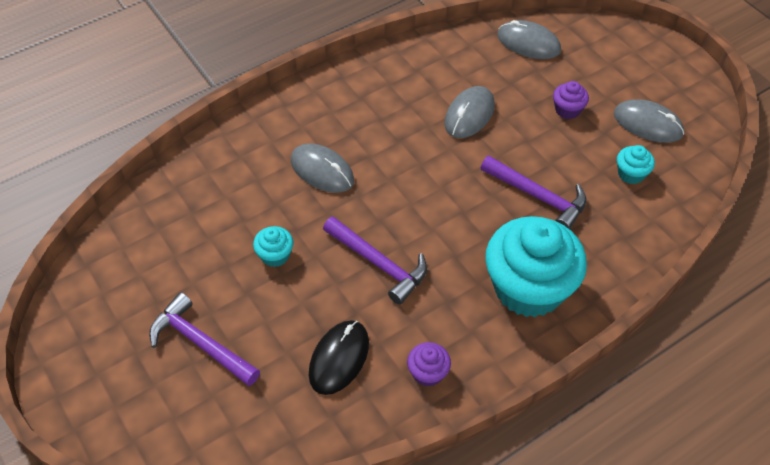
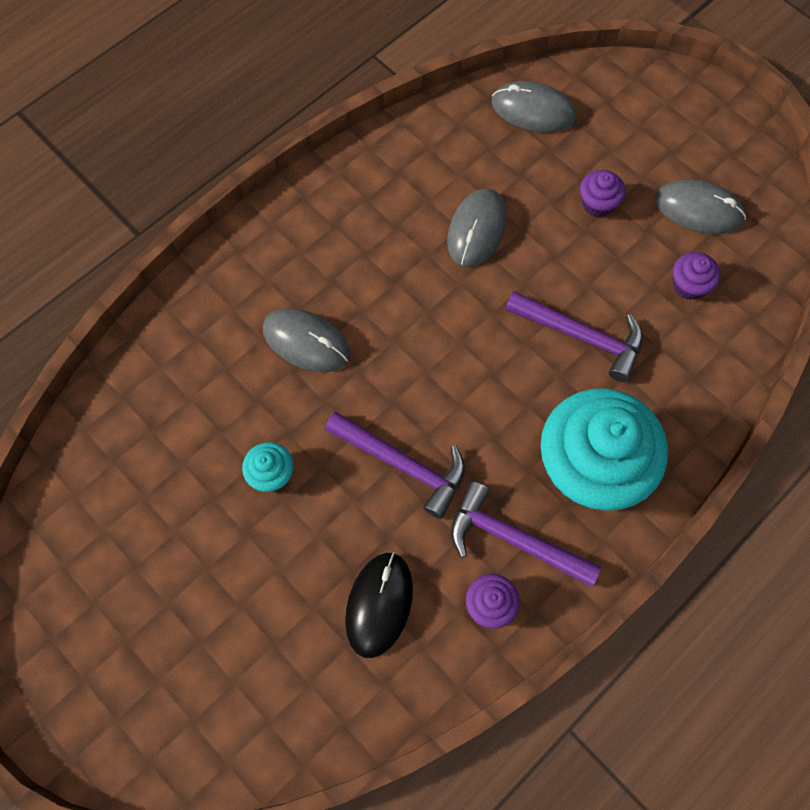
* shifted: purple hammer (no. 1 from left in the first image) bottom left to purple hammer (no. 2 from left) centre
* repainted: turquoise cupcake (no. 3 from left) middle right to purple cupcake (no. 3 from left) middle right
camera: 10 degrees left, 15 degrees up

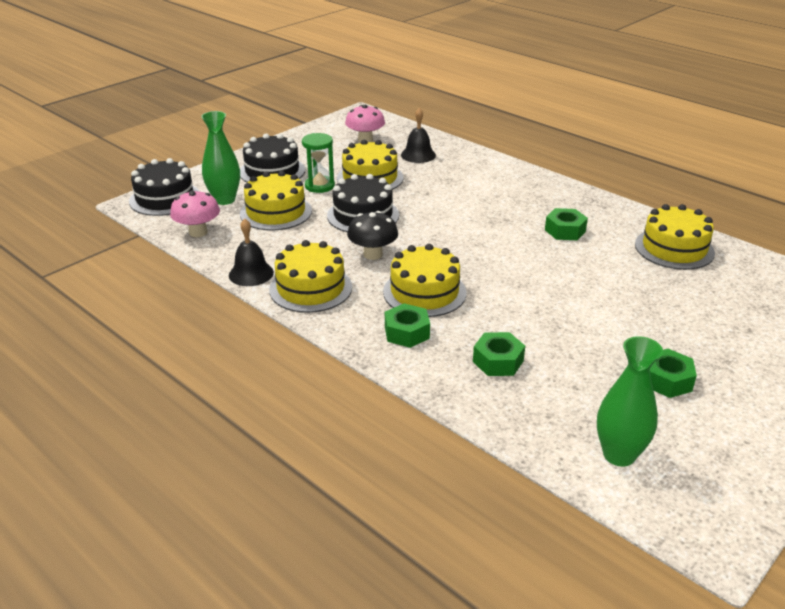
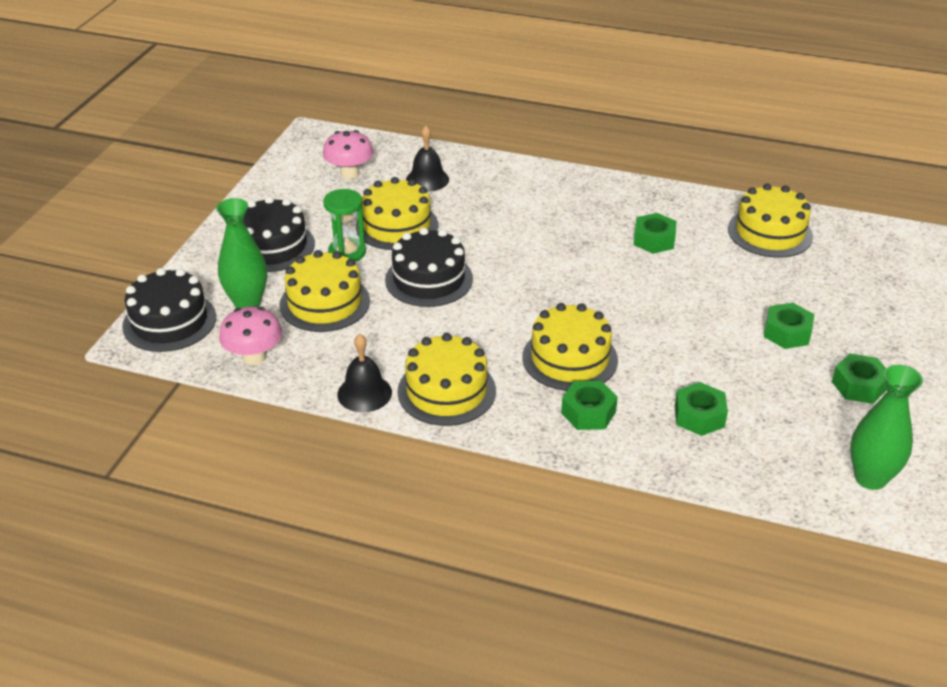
* new: green nut (no. 4 from left) middle right
* gone: black mushroom centre
camera: 25 degrees left, 5 degrees up

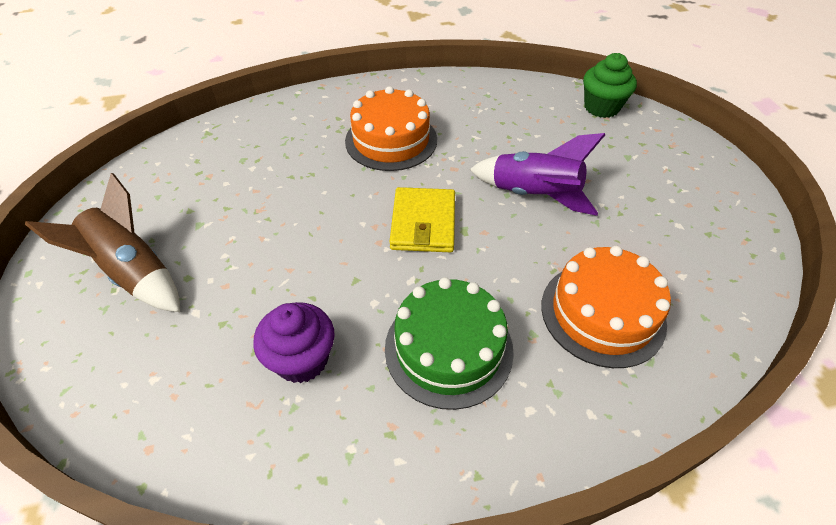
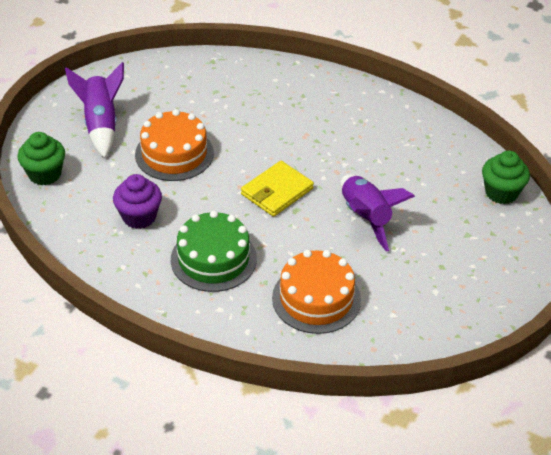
* new: green cupcake (no. 1 from left) middle left
* repainted: brown rocket middle left to purple rocket (no. 1 from left) top left
* shifted: orange cake (no. 1 from left) top centre to top left
camera: 40 degrees right, 5 degrees down

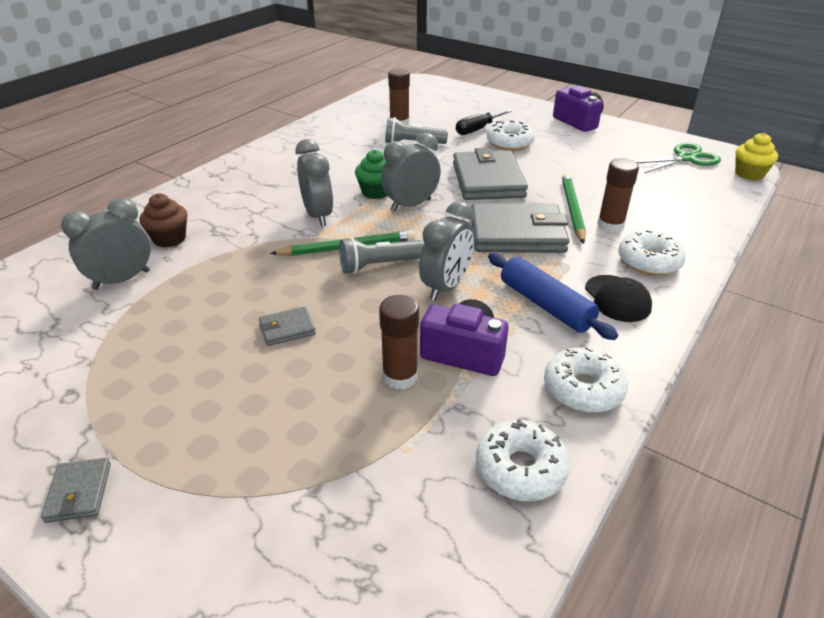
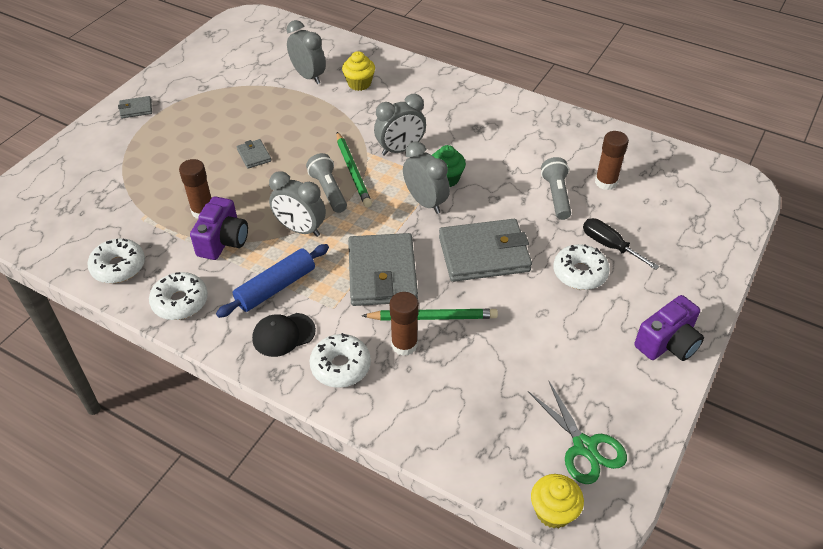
* repainted: brown cupcake middle left to yellow cupcake (no. 1 from left) top centre
camera: 85 degrees right, 10 degrees up

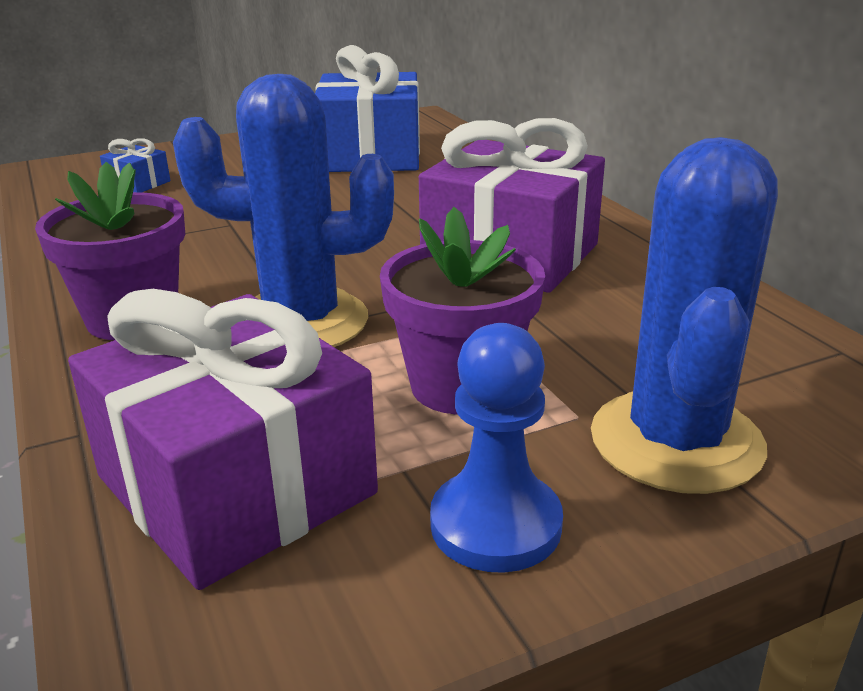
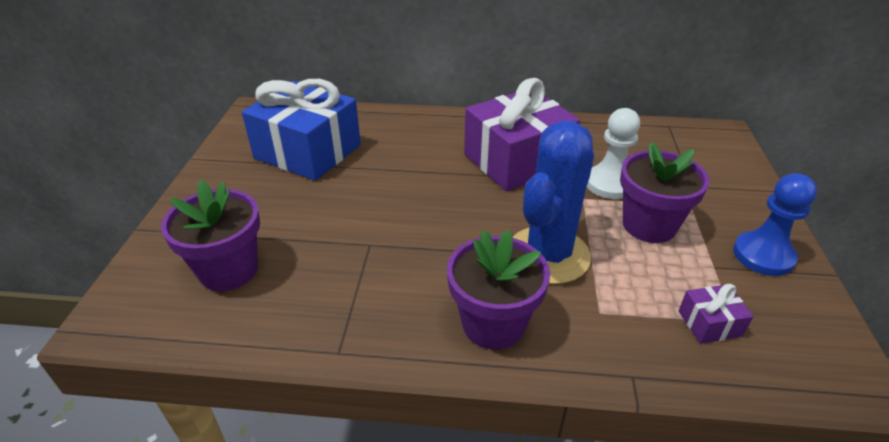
* swapped: blue gift (no. 1 from left) top left to purple flower pot (no. 1 from left) middle left
* new: white pawn middle right
* scaled: purple gift (no. 1 from left in the first image) middle left = bottom right x0.42
* gone: blue cactus (no. 2 from left) middle right
camera: 60 degrees left, 10 degrees up

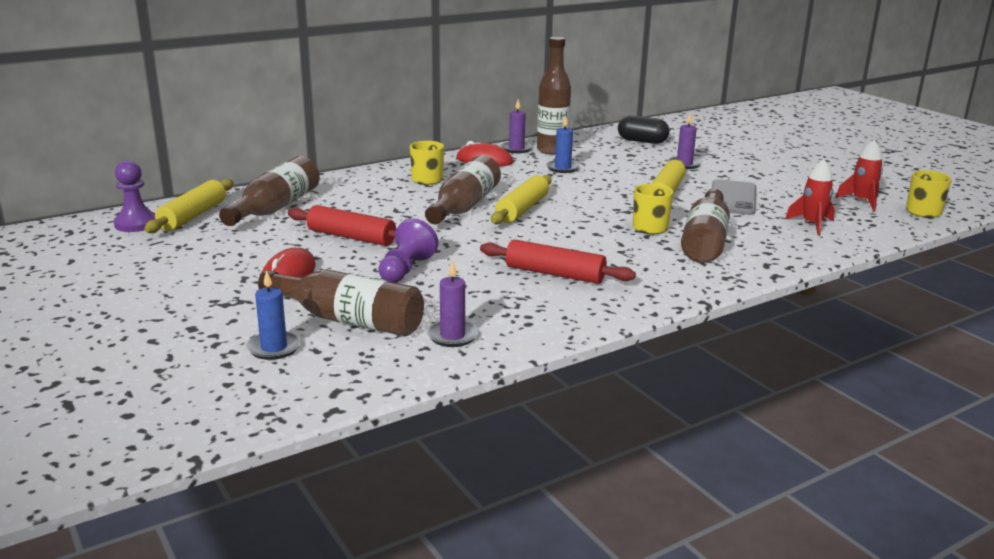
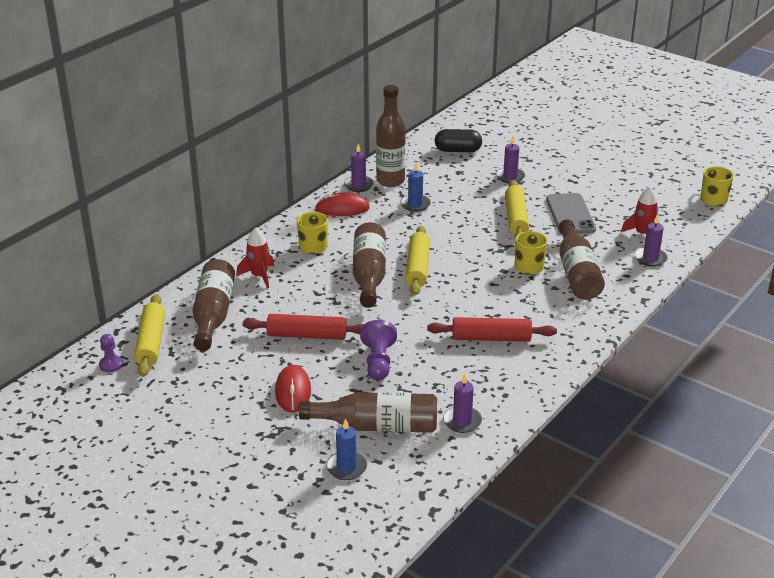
* scaled: purple pawn (no. 1 from left) middle left = middle left x0.62
* shifted: red rocket (no. 2 from left in the first image) top right to red rocket (no. 1 from left) middle left
* new: purple candle (no. 4 from left) middle right
camera: 20 degrees left, 10 degrees up

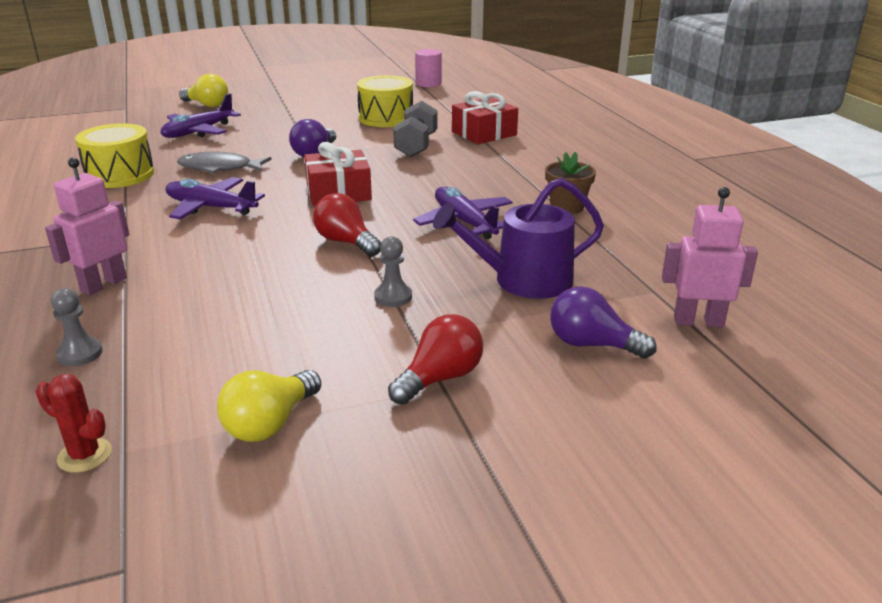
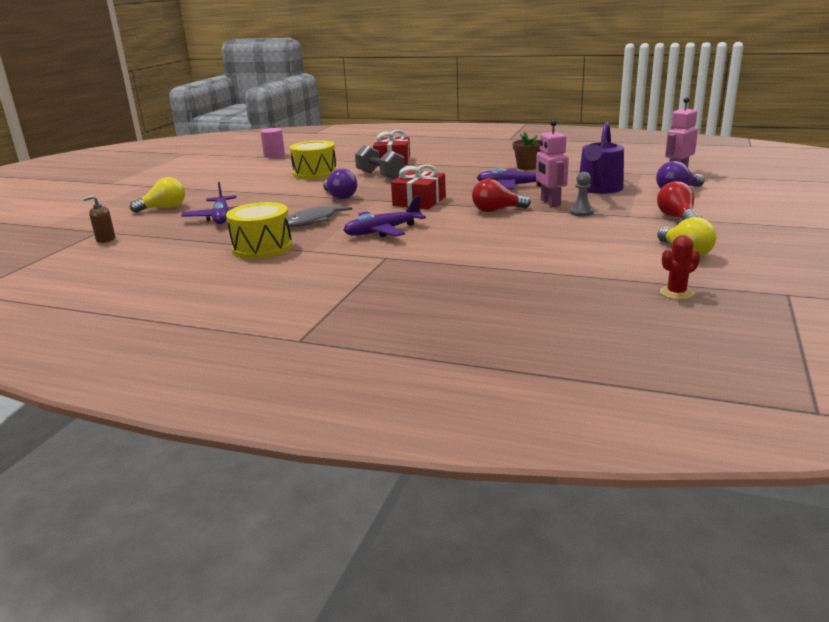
* new: brown soap dispenser middle left
* shifted: pink robot (no. 1 from left) middle left to top centre
* gone: grey pawn (no. 1 from left) middle left
camera: 50 degrees left, 5 degrees down

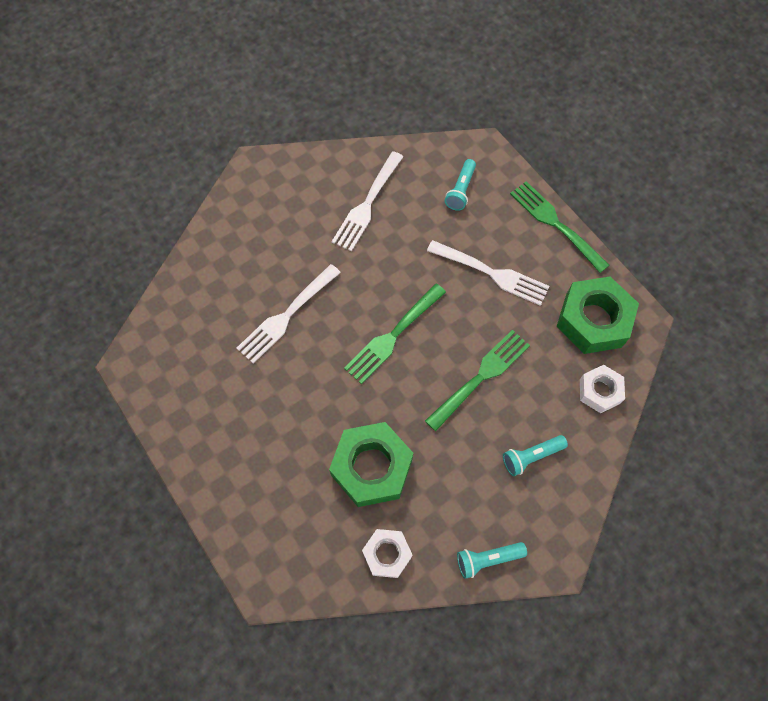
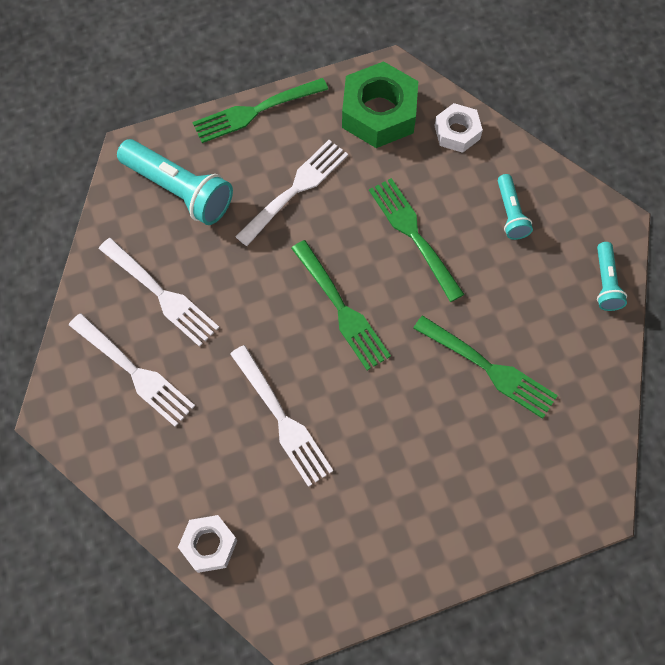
* new: white fork (no. 1 from left) middle left
* scaled: turquoise flashlight (no. 1 from left) top centre = top left x1.82
* shifted: white nut (no. 1 from left) bottom centre to bottom left
* swapped: green nut (no. 1 from left) centre to green fork (no. 4 from left) middle right
camera: 75 degrees left, 0 degrees up

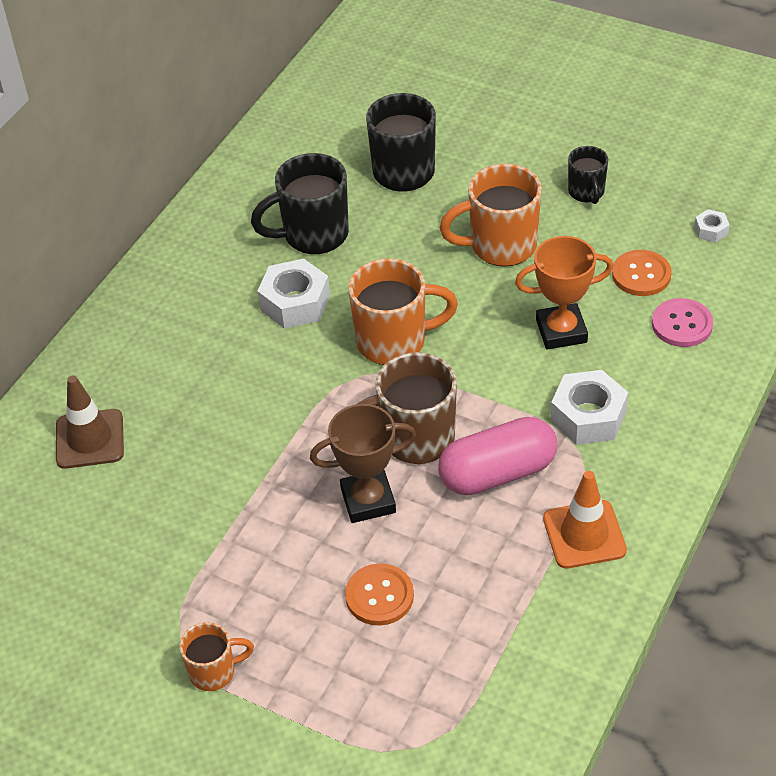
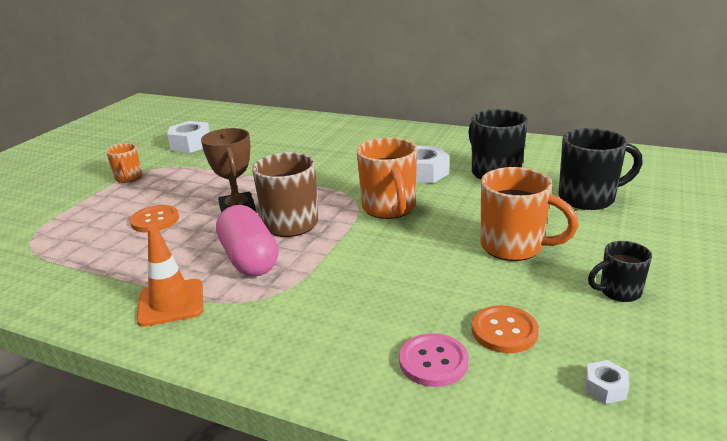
* shifted: white nut (no. 2 from left in the first image) middle right to white nut (no. 1 from left) top left
* rotated: orange mug (no. 3 from left) top centre = middle right 135 degrees clockwise
* gone: brown traffic cone middle left
* gone: orange trophy middle right
camera: 85 degrees right, 20 degrees down

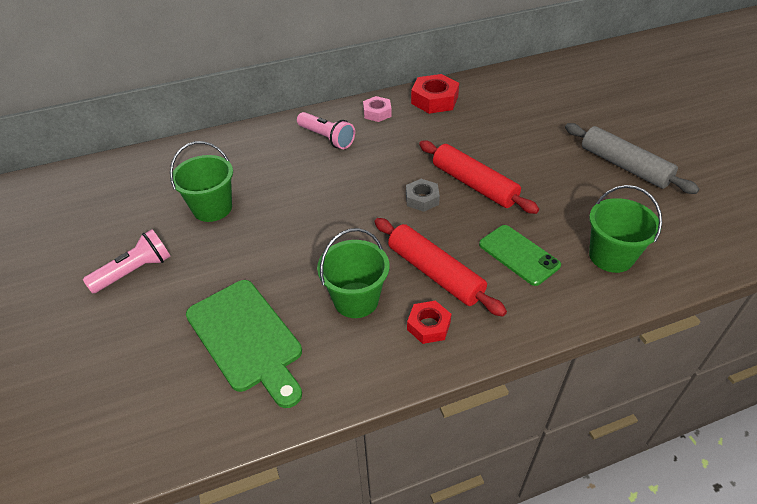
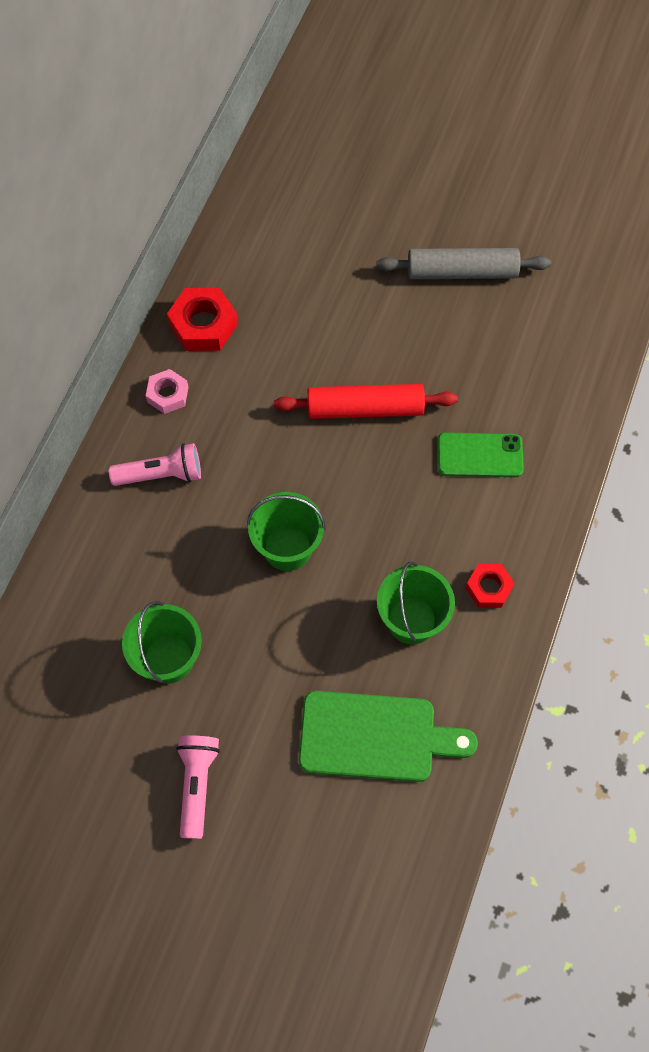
* shifted: green bucket (no. 3 from left in the first image) middle right to green bucket (no. 2 from left) centre
* gone: red rolling pin (no. 1 from left) centre
* gone: grey nut centre
camera: 50 degrees left, 20 degrees up

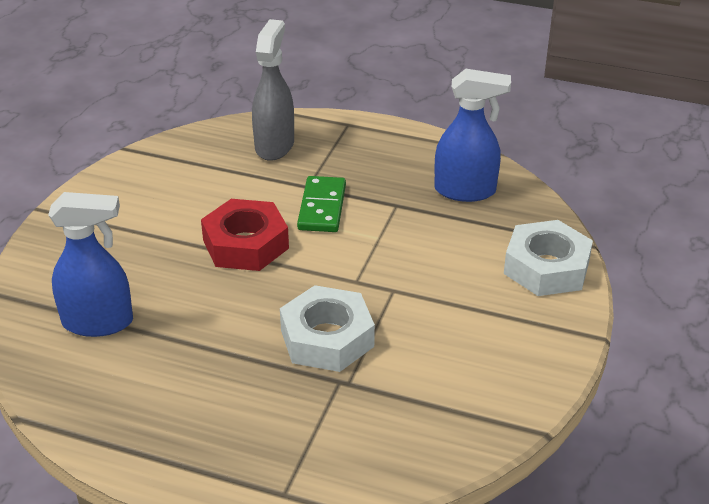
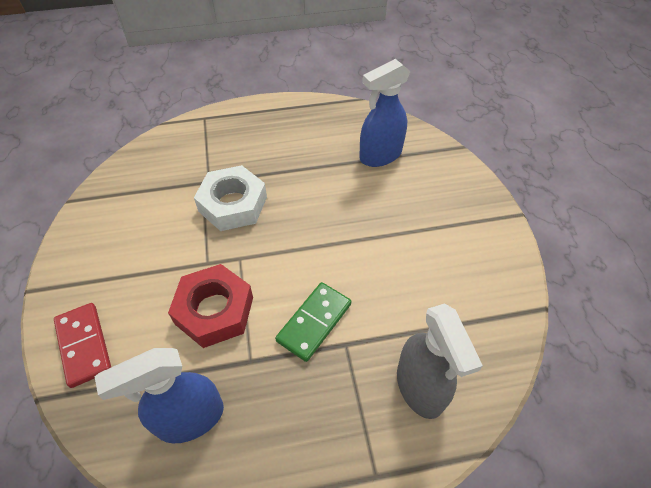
* swapped: white nut (no. 2 from left) middle right to red domino bottom left
* shifted: red nut centre to middle left
* rotated: green domino centre = centre 60 degrees clockwise
camera: 150 degrees right, 15 degrees up

